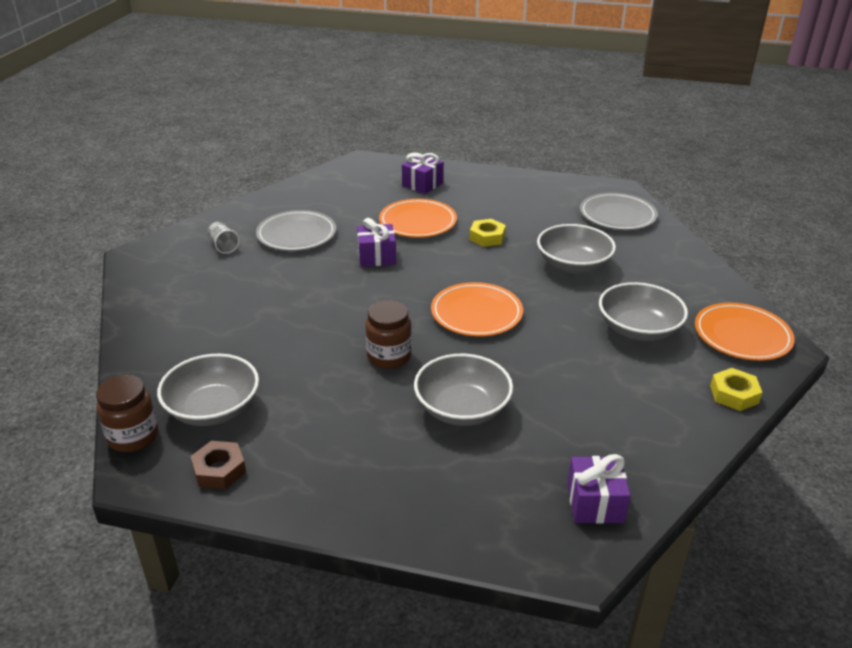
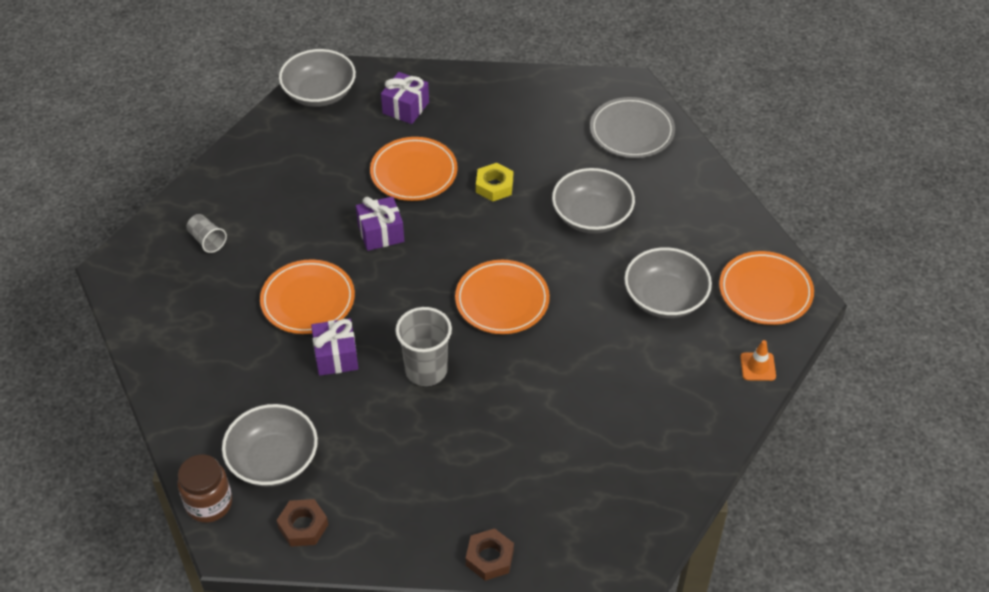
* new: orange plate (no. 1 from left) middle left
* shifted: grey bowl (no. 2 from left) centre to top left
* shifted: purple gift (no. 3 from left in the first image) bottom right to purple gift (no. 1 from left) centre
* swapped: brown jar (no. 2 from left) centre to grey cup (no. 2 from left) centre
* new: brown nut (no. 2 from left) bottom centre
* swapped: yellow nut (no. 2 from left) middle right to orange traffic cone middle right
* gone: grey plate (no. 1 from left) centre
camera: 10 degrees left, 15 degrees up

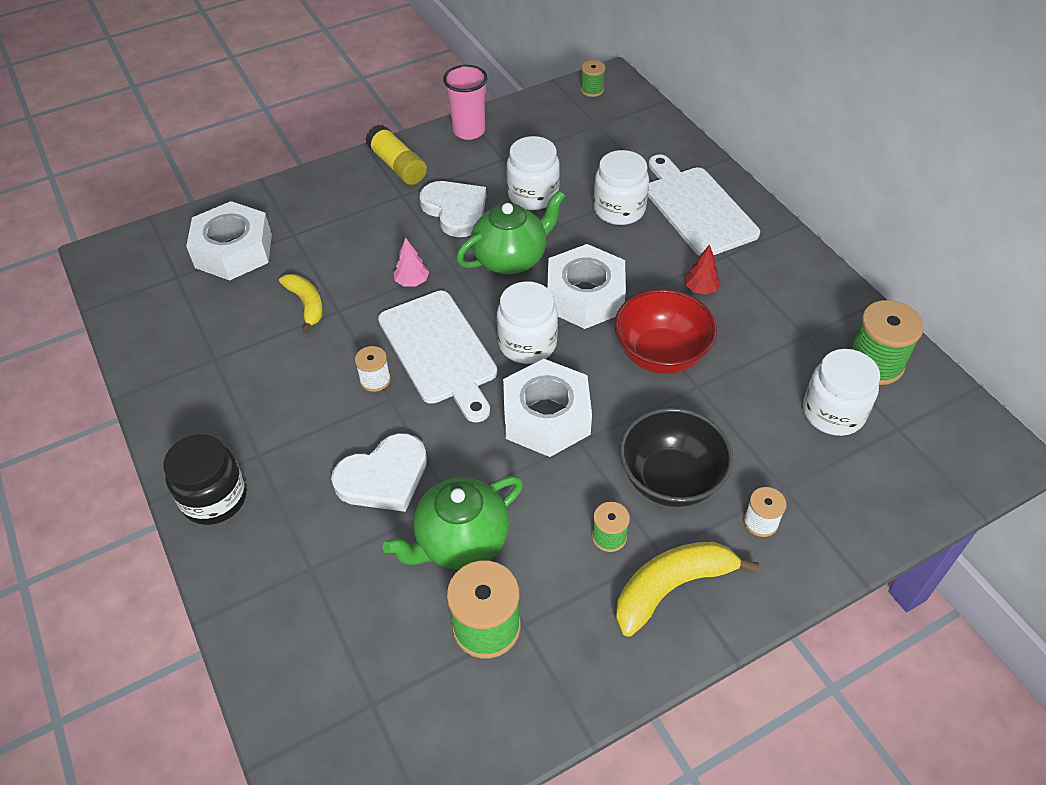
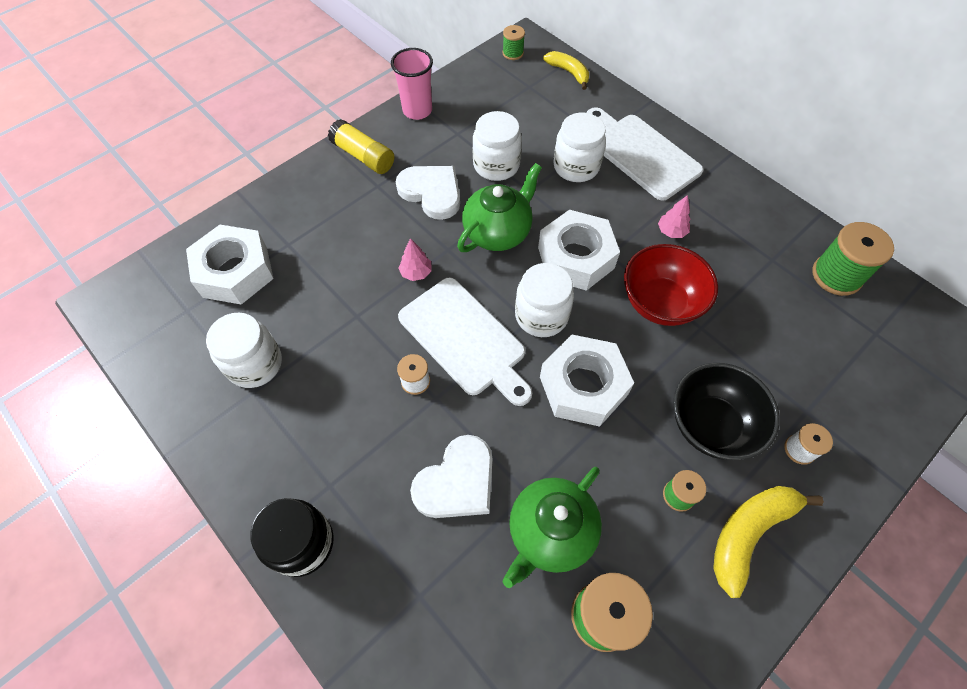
* shifted: white jar (no. 4 from left in the first image) middle right to white jar (no. 1 from left) middle left
* shifted: yellow banana (no. 1 from left) middle left to top centre
* repainted: red tree middle right to pink tree (no. 2 from left) top right
camera: 15 degrees left, 10 degrees up

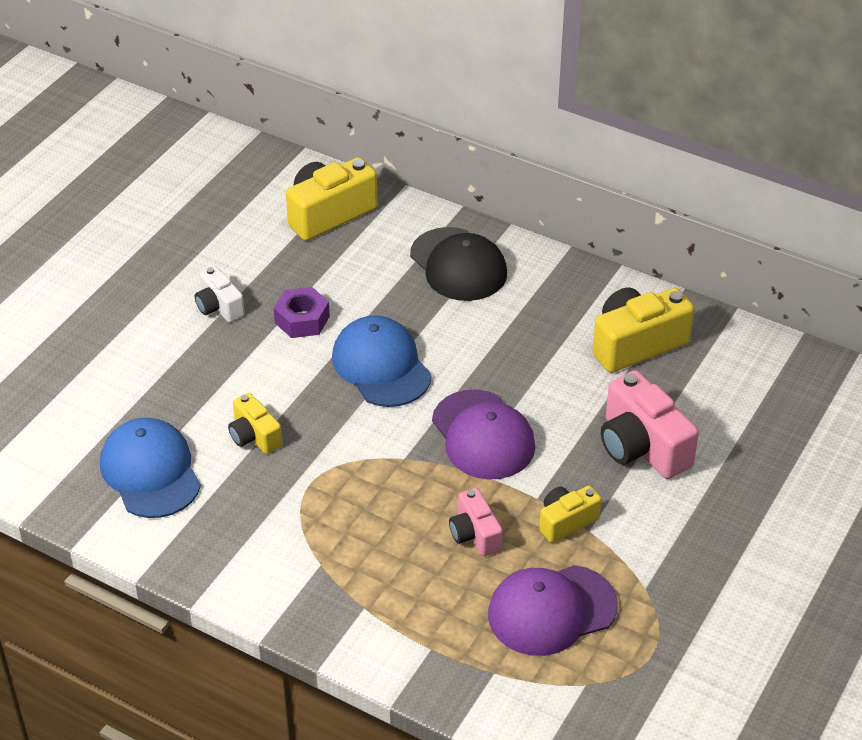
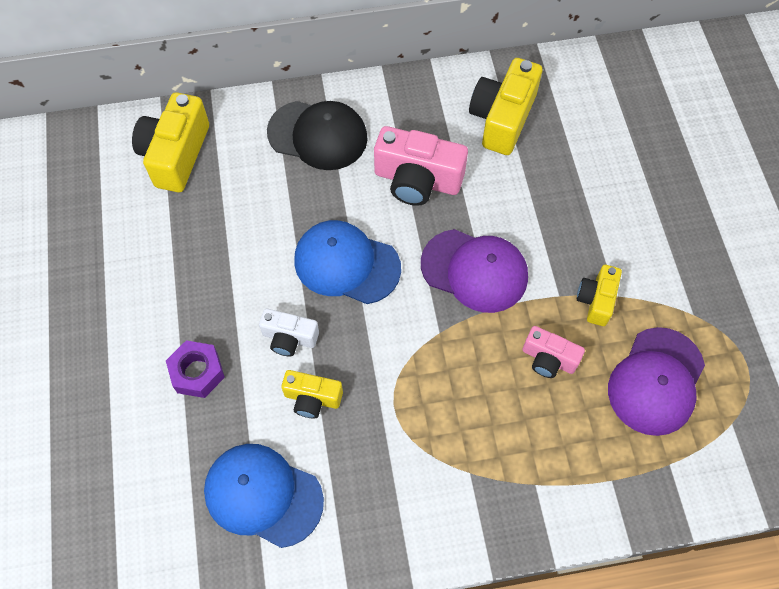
* shifted: purple nut centre to middle left
* shifted: white camera middle left to centre
* shifted: pink camera (no. 2 from left in the first image) middle right to pink camera (no. 1 from left) top centre
camera: 40 degrees left, 20 degrees up

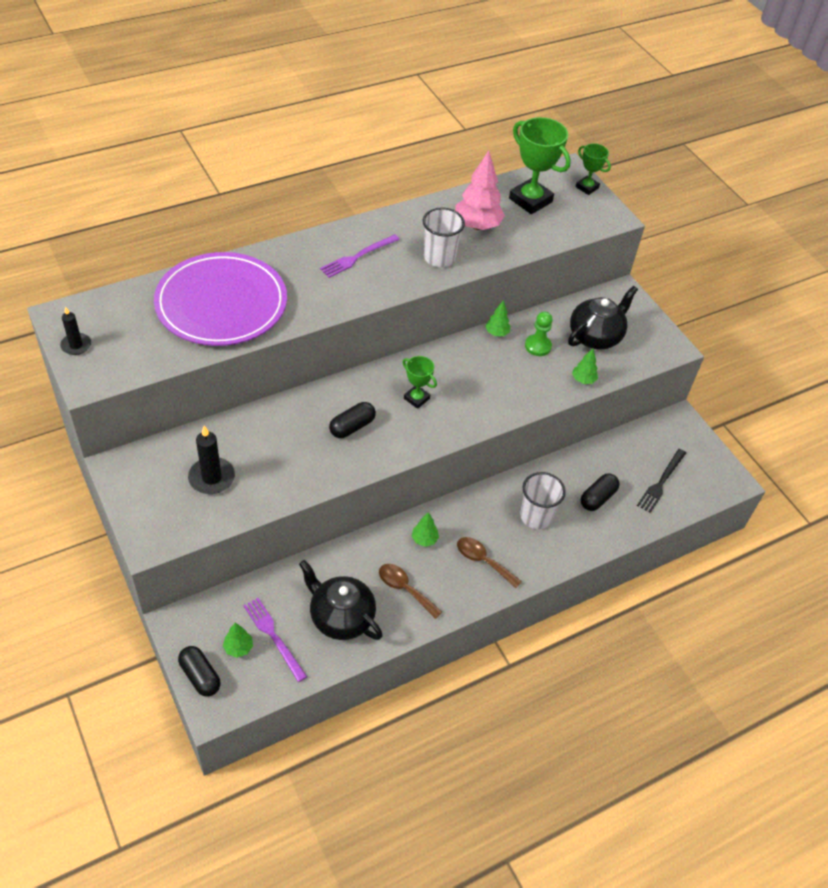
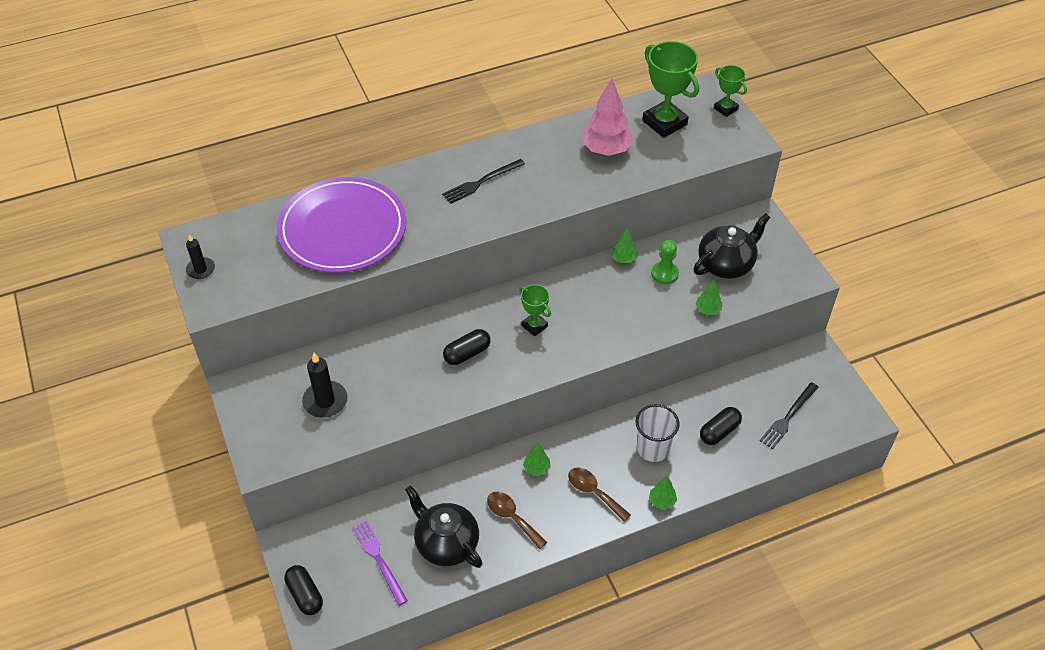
* repainted: purple fork (no. 2 from left) top centre to black fork (no. 1 from left) top centre
* shifted: green tree (no. 1 from left in the first image) bottom left to green tree (no. 3 from left) bottom centre
* gone: white cup (no. 1 from left) top centre
camera: 10 degrees right, 0 degrees up

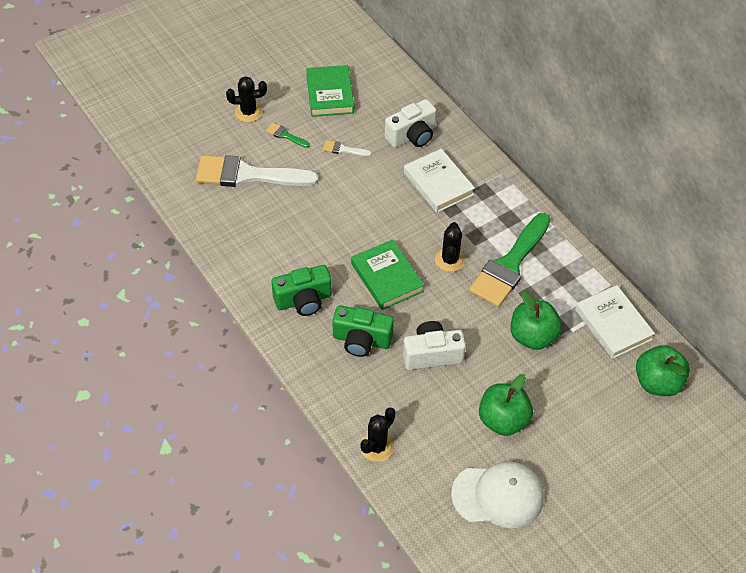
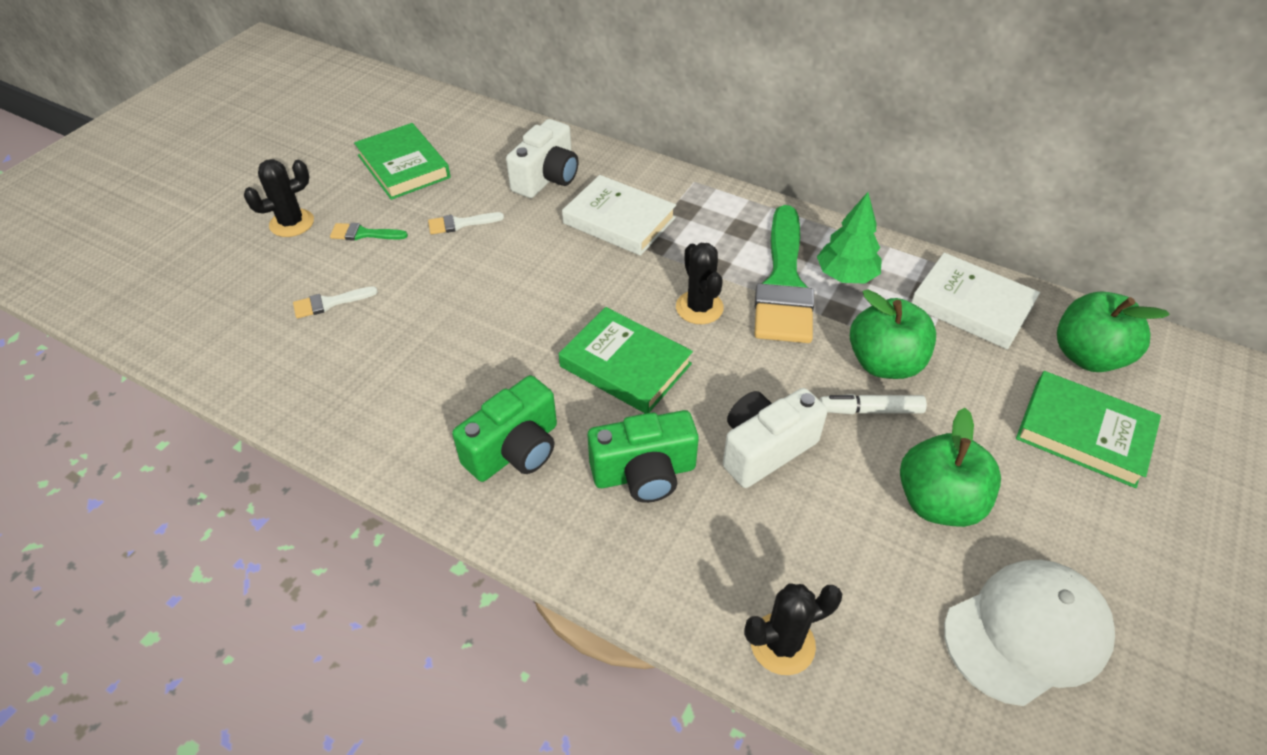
* scaled: white brush (no. 1 from left) top centre = middle left x0.41
* rotated: black cactus (no. 2 from left in the first image) bottom centre = bottom centre 60 degrees clockwise
* new: green tree top right
* new: white marker middle right
* new: green book (no. 3 from left) middle right
camera: 25 degrees left, 5 degrees down

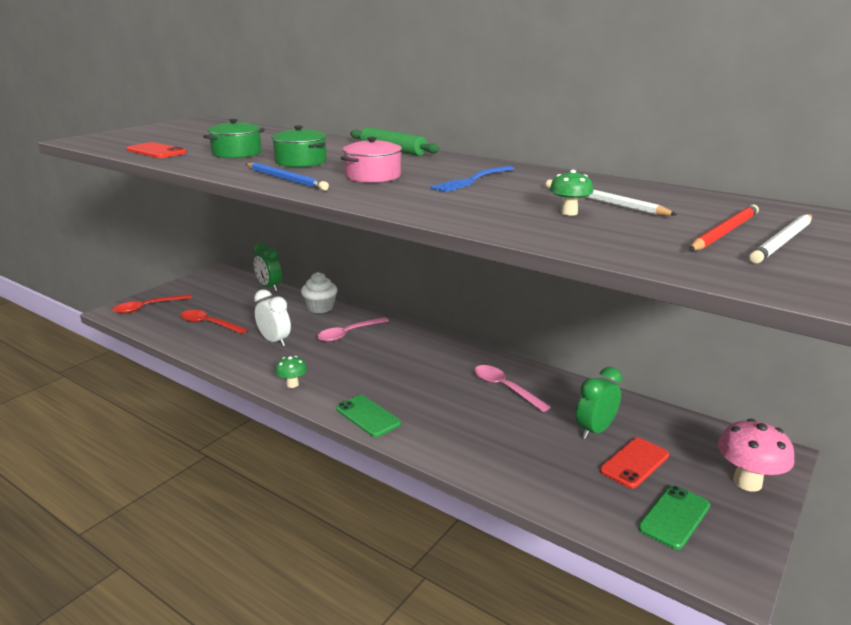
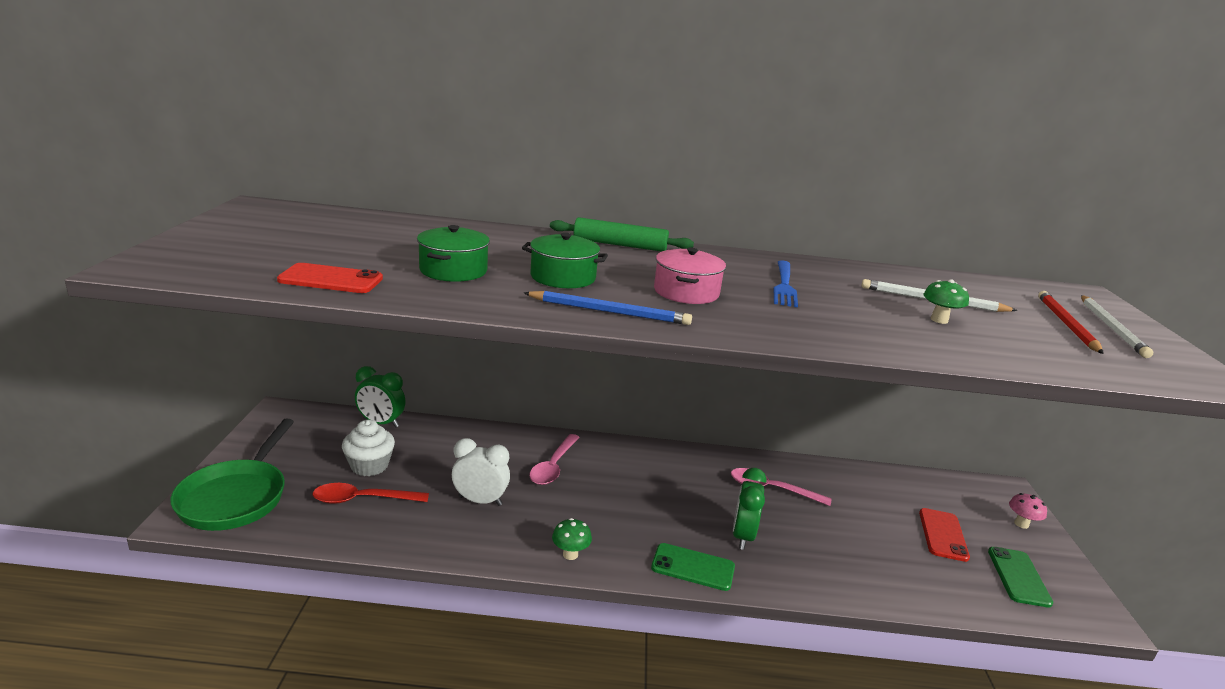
* swapped: red spoon (no. 1 from left) middle left to green pan bottom left
* shifted: white cupcake centre to middle left
* shifted: green clock (no. 2 from left) middle right to bottom centre
* scaled: pink mushroom bottom right = bottom right x0.57
camera: 35 degrees left, 0 degrees up

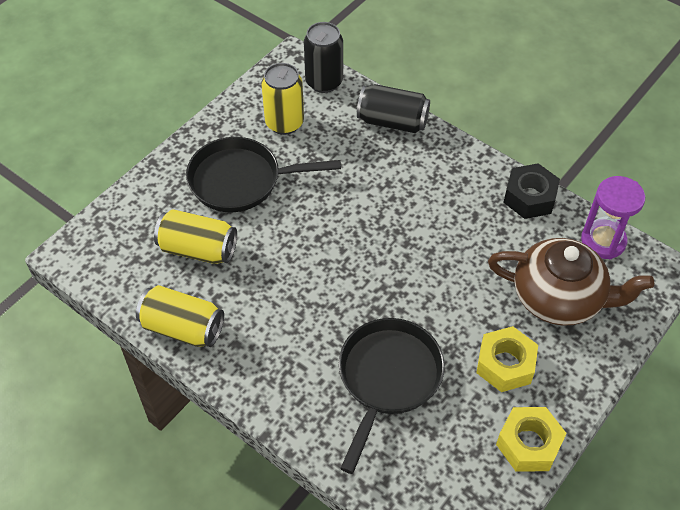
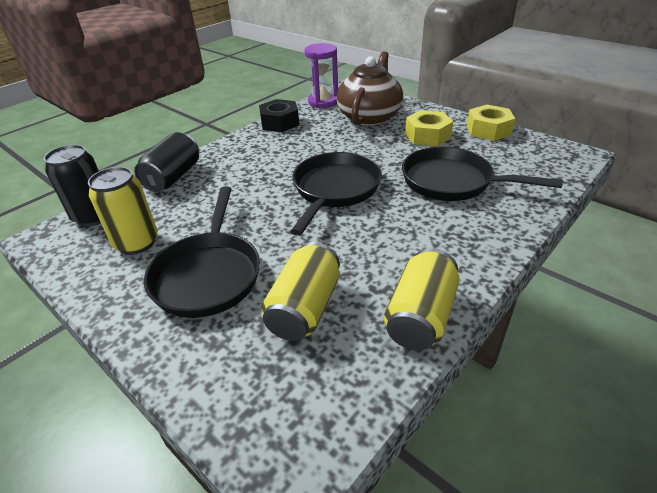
* new: black pan (no. 2 from left) centre
camera: 85 degrees left, 15 degrees down

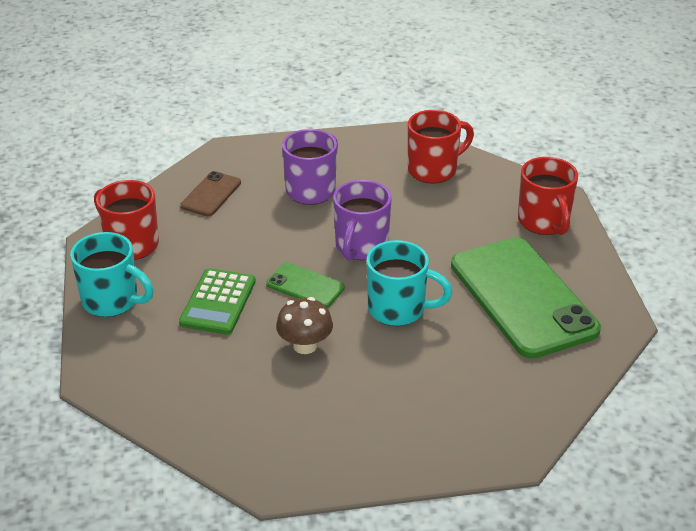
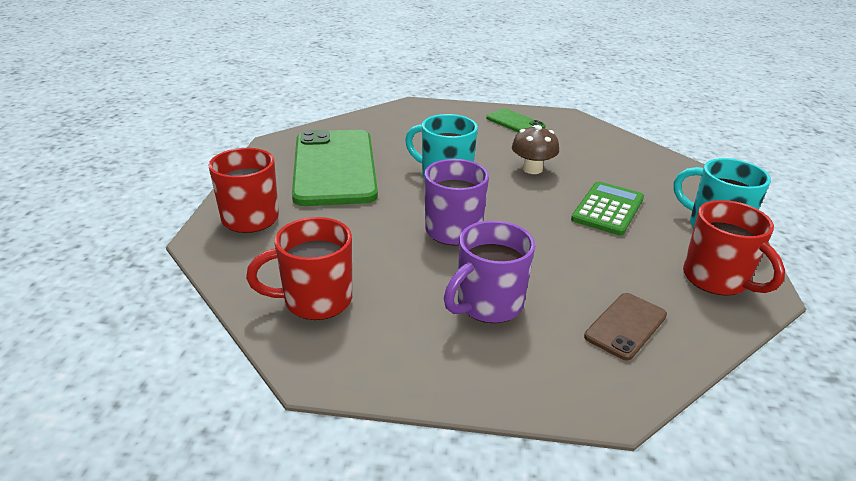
* shifted: green phone (no. 1 from left in the first image) centre to green phone (no. 2 from left) top centre
camera: 165 degrees left, 5 degrees down

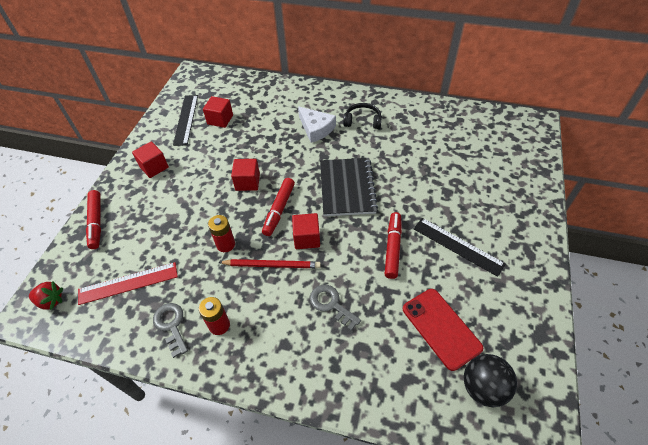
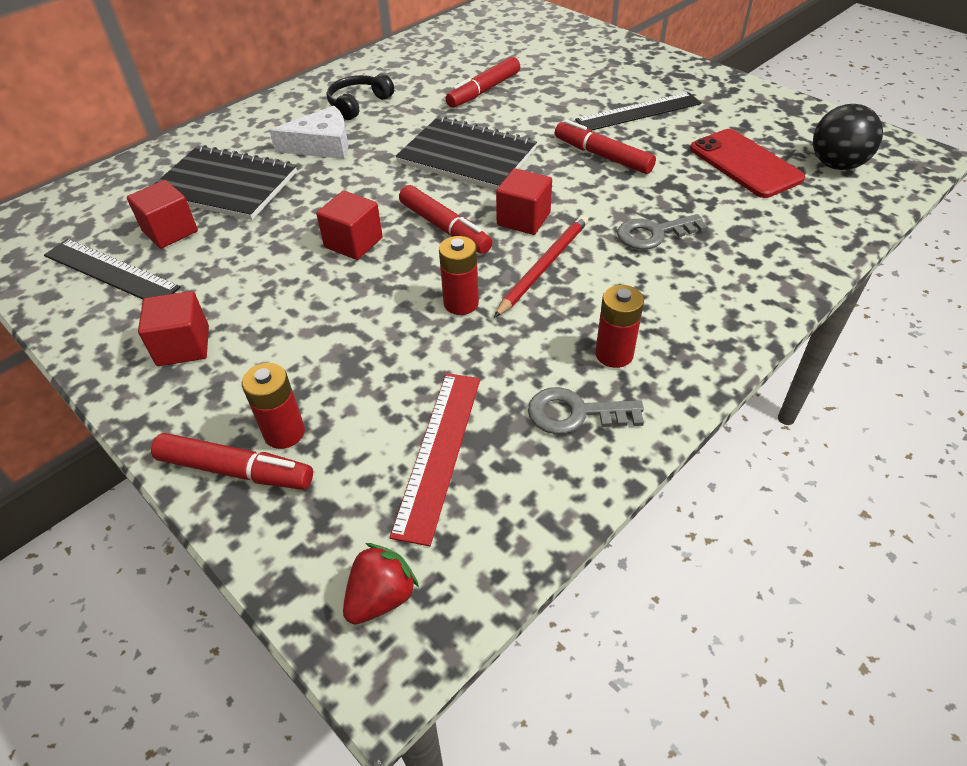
* new: black notebook (no. 1 from left) top left
* new: red battery (no. 1 from left) middle left
* new: red marker (no. 3 from left) top centre
* rotated: red phone bottom right = top right 60 degrees clockwise
camera: 60 degrees left, 5 degrees down

